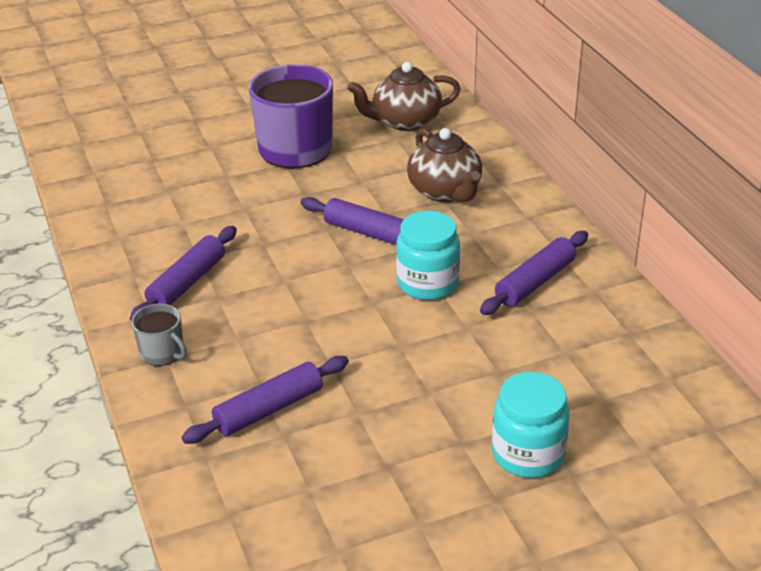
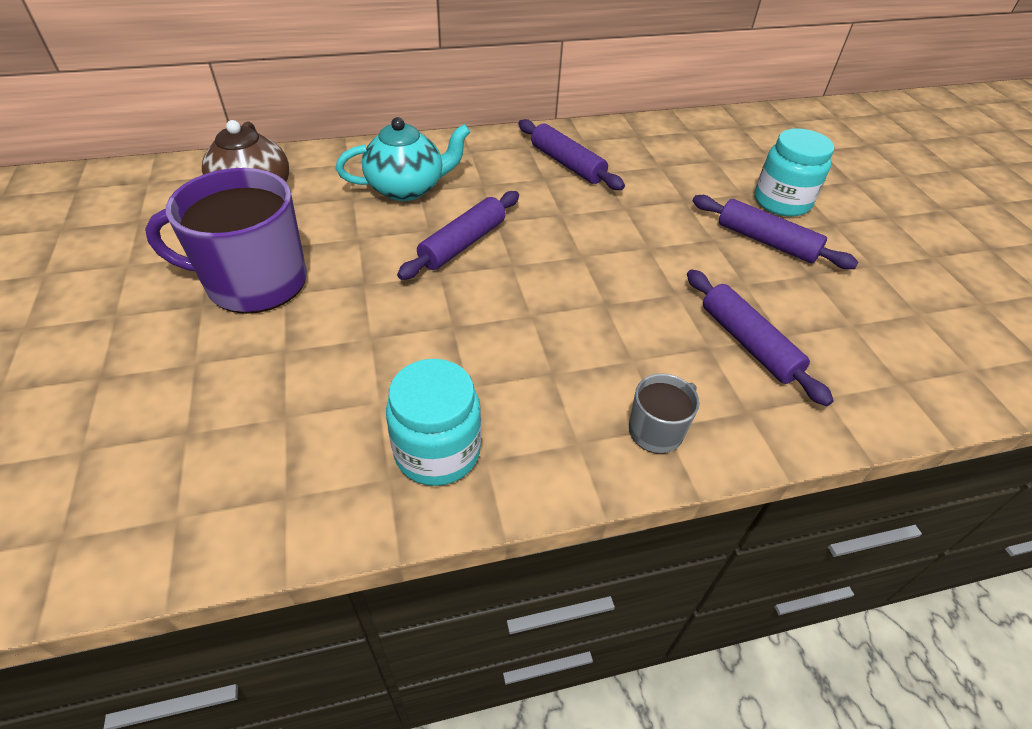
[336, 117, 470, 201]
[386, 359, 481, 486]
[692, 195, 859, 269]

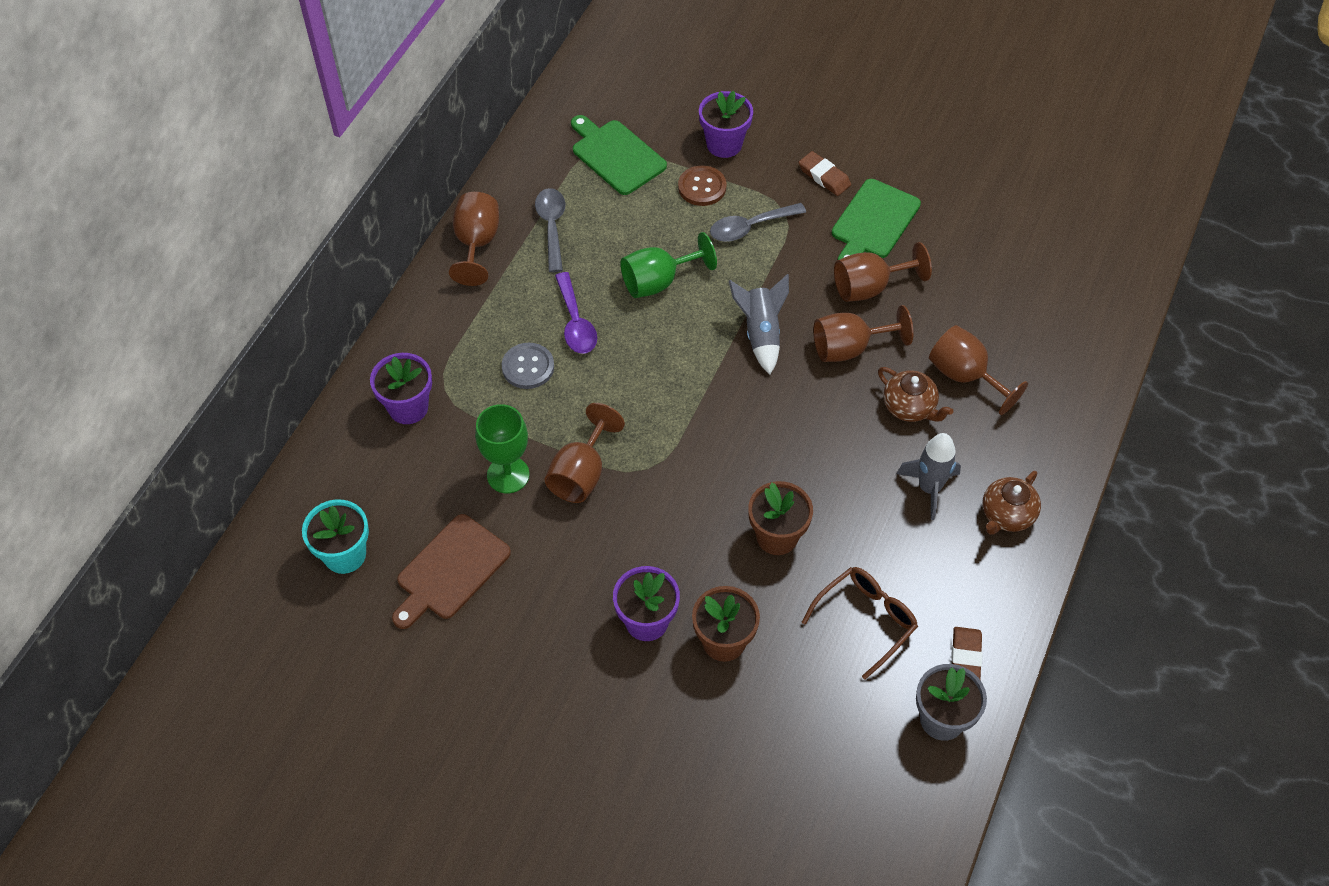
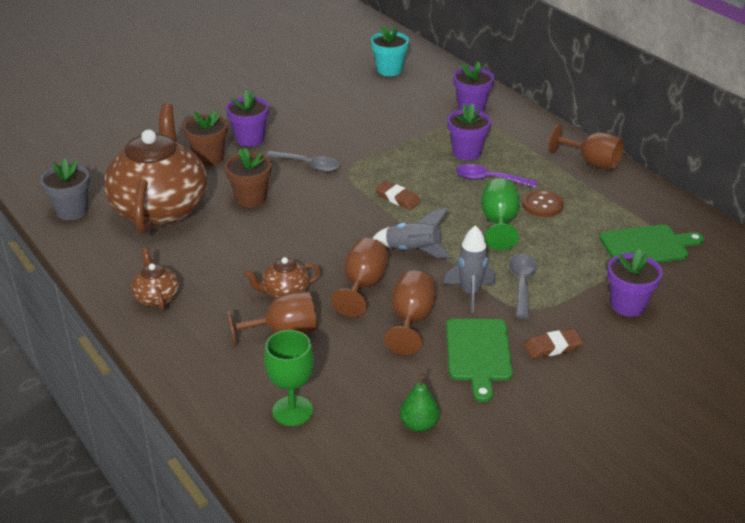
[103, 103, 207, 234]
[264, 330, 314, 426]
[266, 151, 341, 172]
[375, 181, 421, 210]
[400, 373, 440, 432]
[443, 225, 496, 313]
[446, 319, 513, 402]
[447, 103, 491, 160]
[522, 190, 564, 217]
[392, 514, 511, 629] (first image)
[545, 403, 625, 503] (first image)

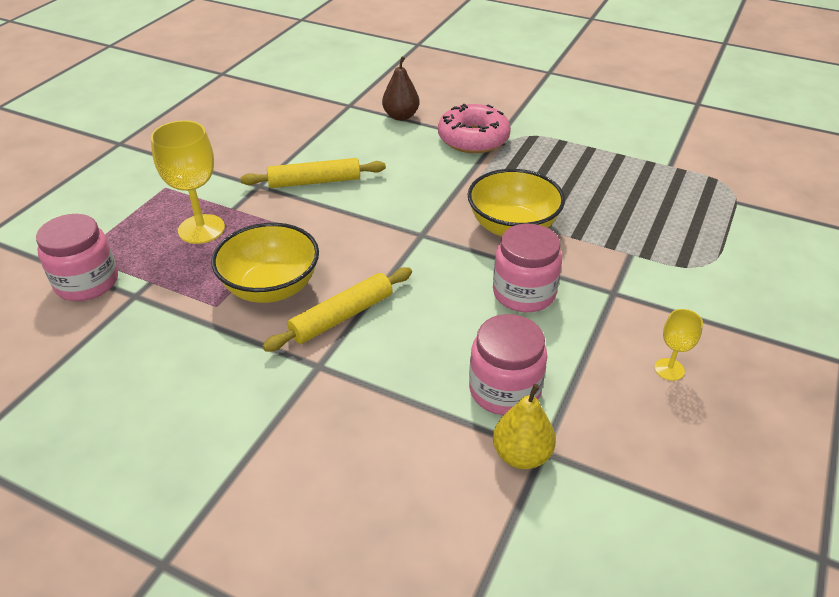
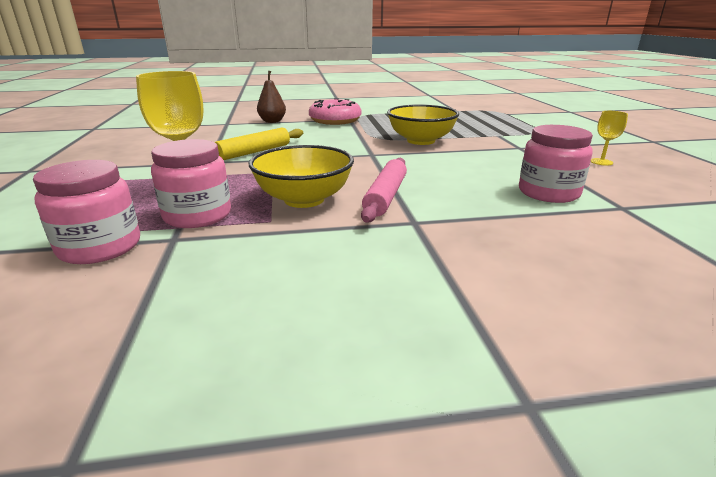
[151, 139, 231, 228]
[361, 158, 407, 223]
[493, 384, 556, 469] (first image)

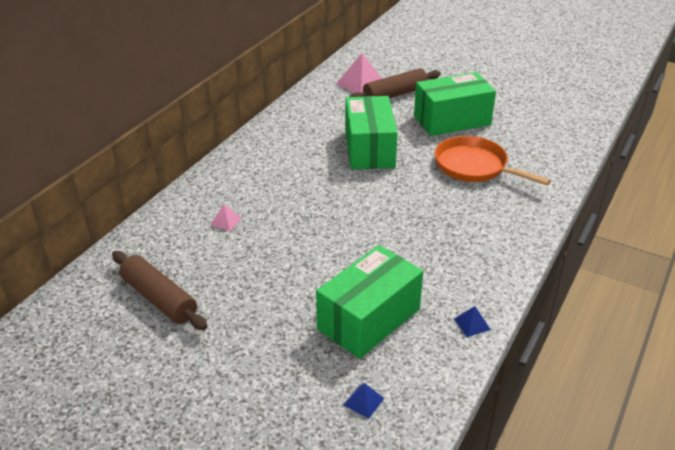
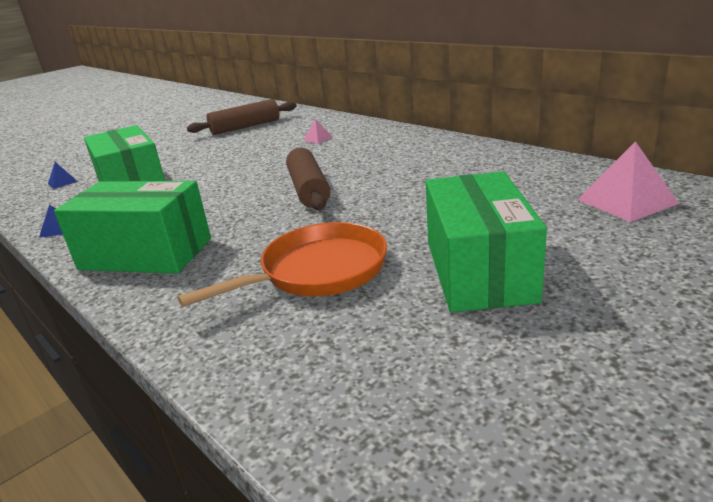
[54, 181, 211, 274]
[286, 148, 330, 210]

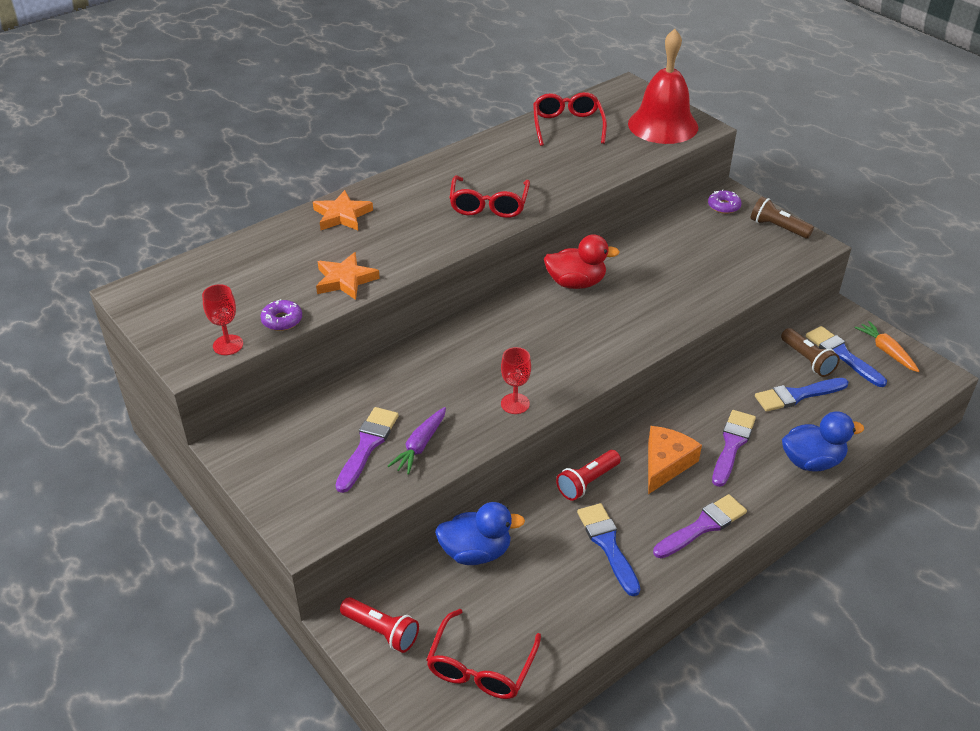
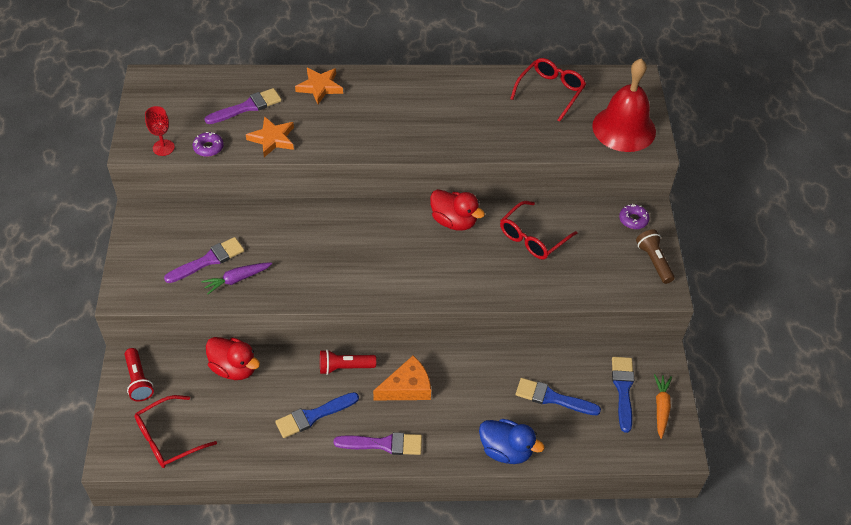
[205, 88, 282, 124]
[206, 337, 260, 380]
[275, 392, 359, 438]
[500, 201, 578, 259]
[501, 347, 531, 414] (first image)
[781, 328, 840, 377] (first image)

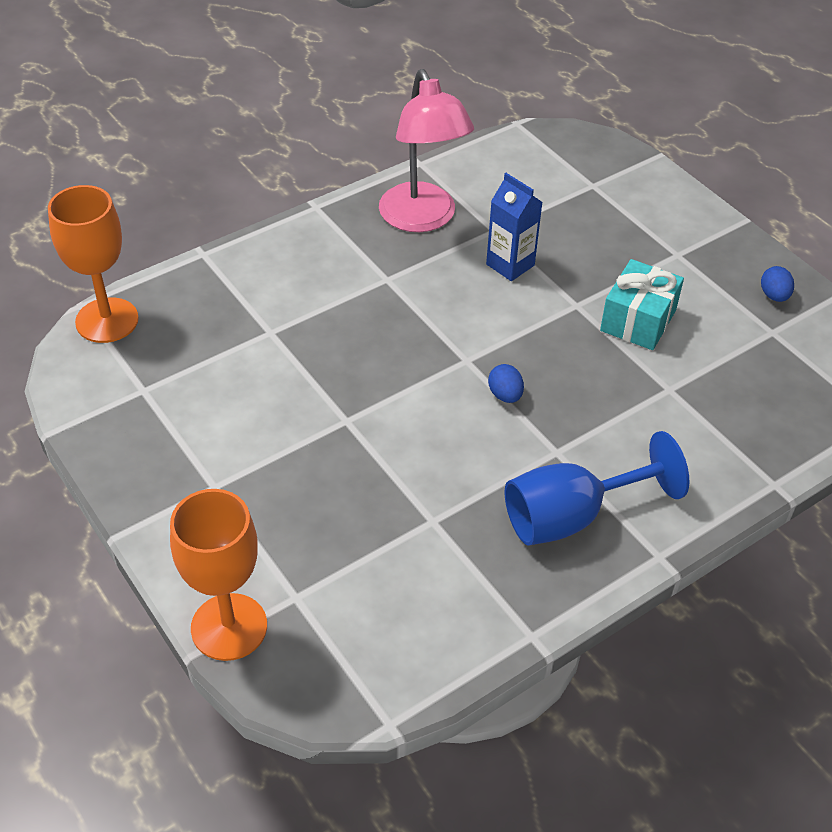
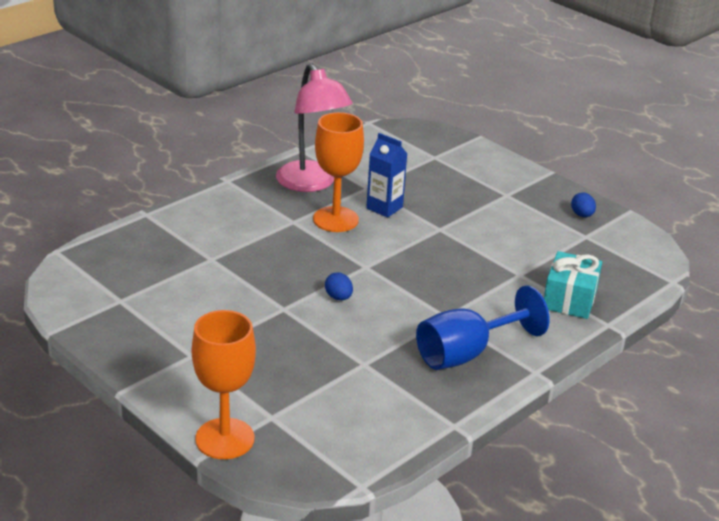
[313, 112, 364, 232]
[325, 272, 353, 300]
[544, 251, 602, 319]

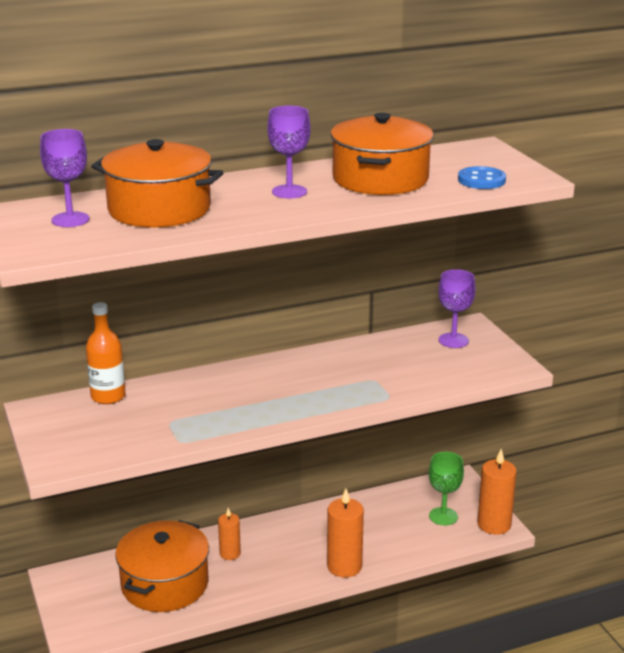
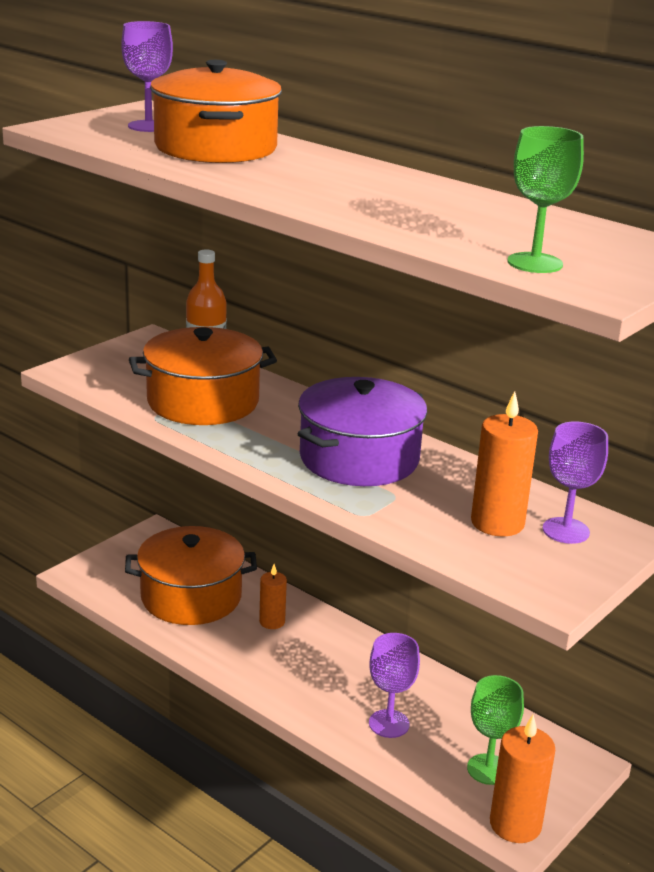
[129, 327, 277, 425]
[298, 377, 427, 486]
[369, 633, 420, 738]
[471, 391, 538, 537]
[508, 126, 584, 273]

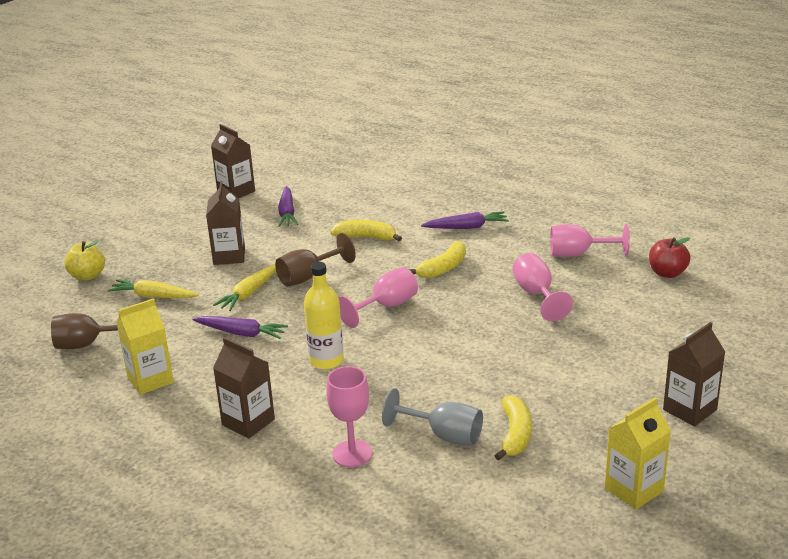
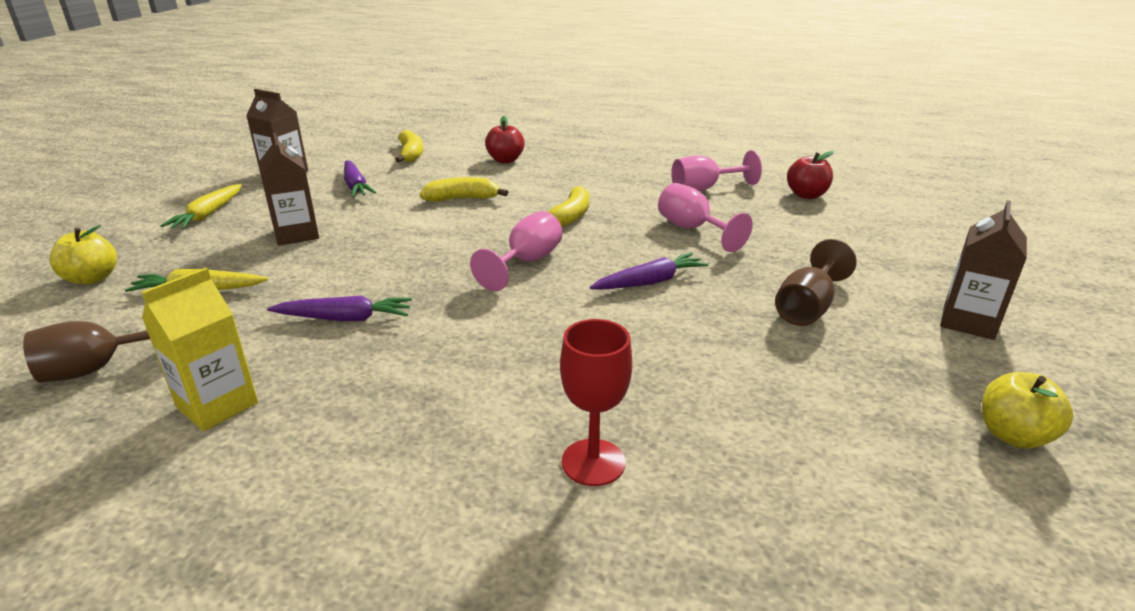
[160, 184, 242, 230]
[395, 130, 423, 163]
[485, 116, 525, 163]
[560, 319, 632, 486]
[590, 252, 709, 290]
[775, 239, 857, 326]
[982, 372, 1073, 448]
[213, 337, 275, 439] (first image)
[304, 262, 344, 369] (first image)
[382, 388, 483, 446] (first image)

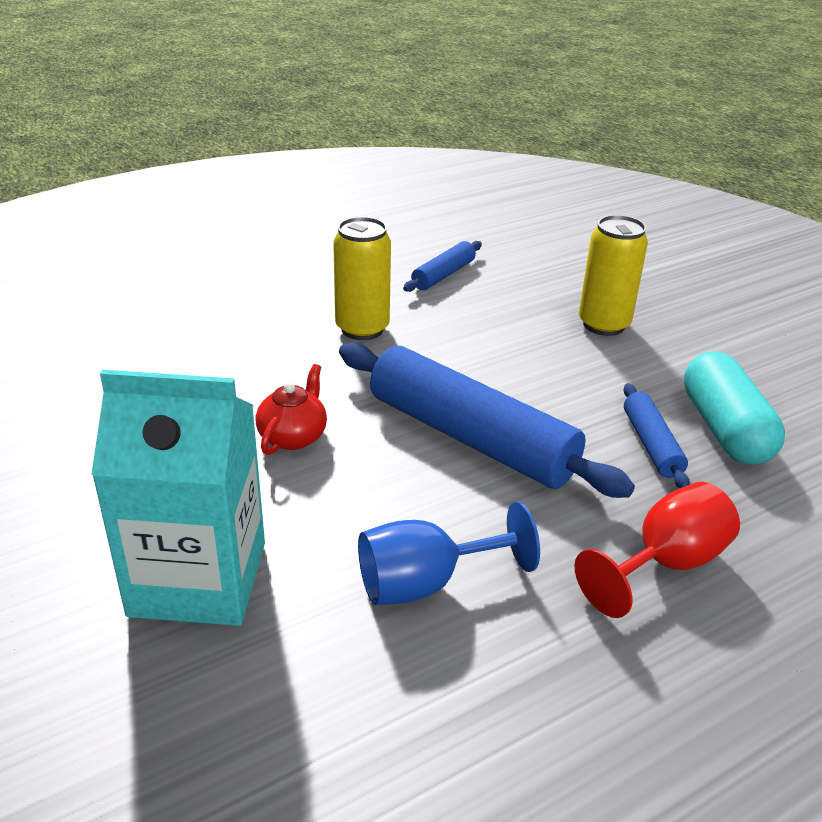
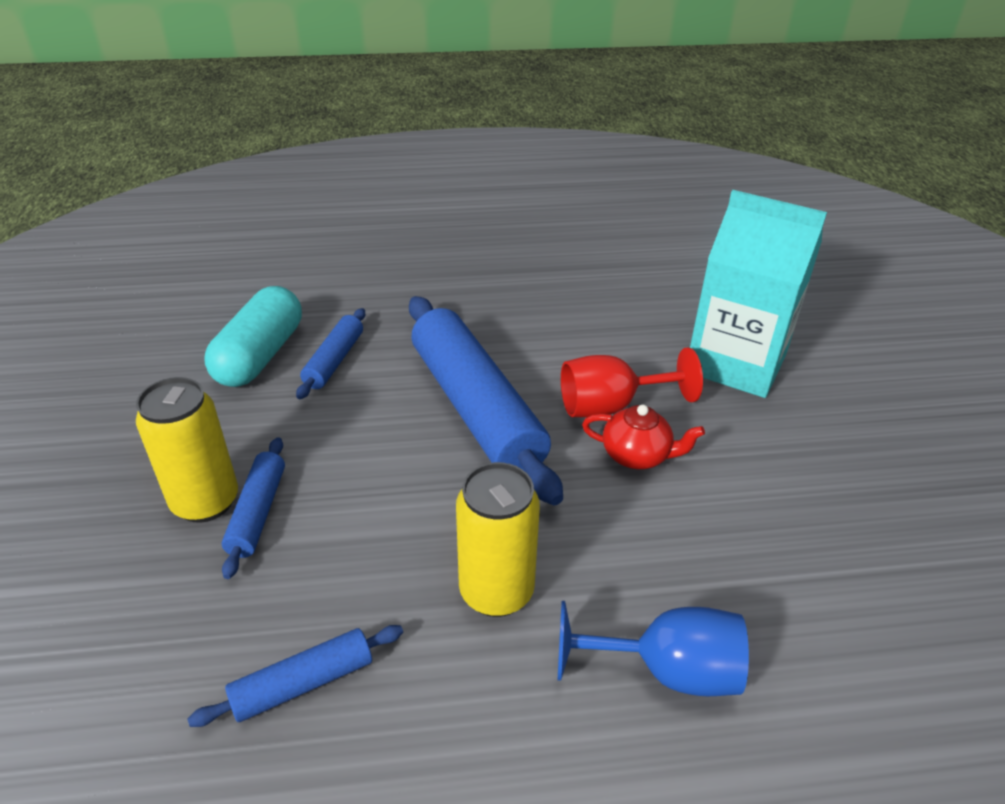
[222, 437, 285, 579]
[558, 601, 749, 696]
[561, 347, 703, 417]
[582, 405, 705, 469]

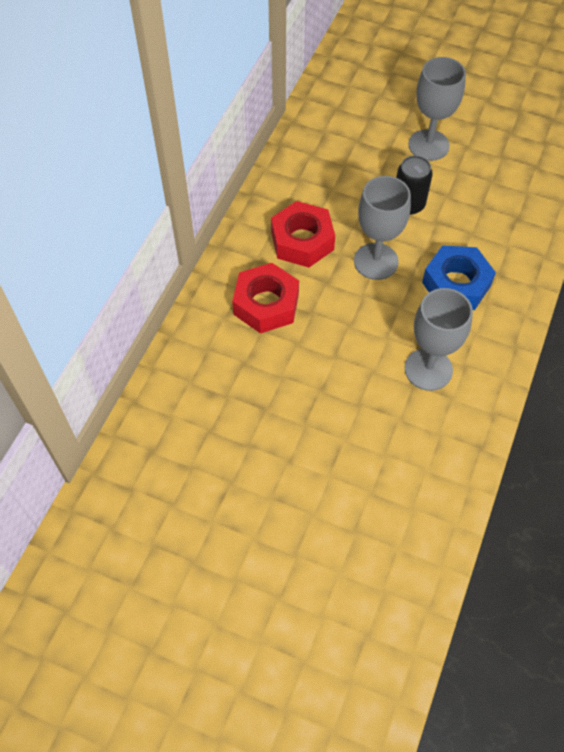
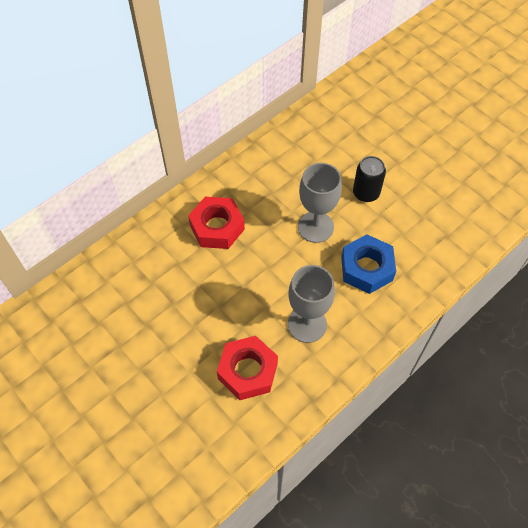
[217, 336, 278, 400]
[408, 57, 466, 161] (first image)

